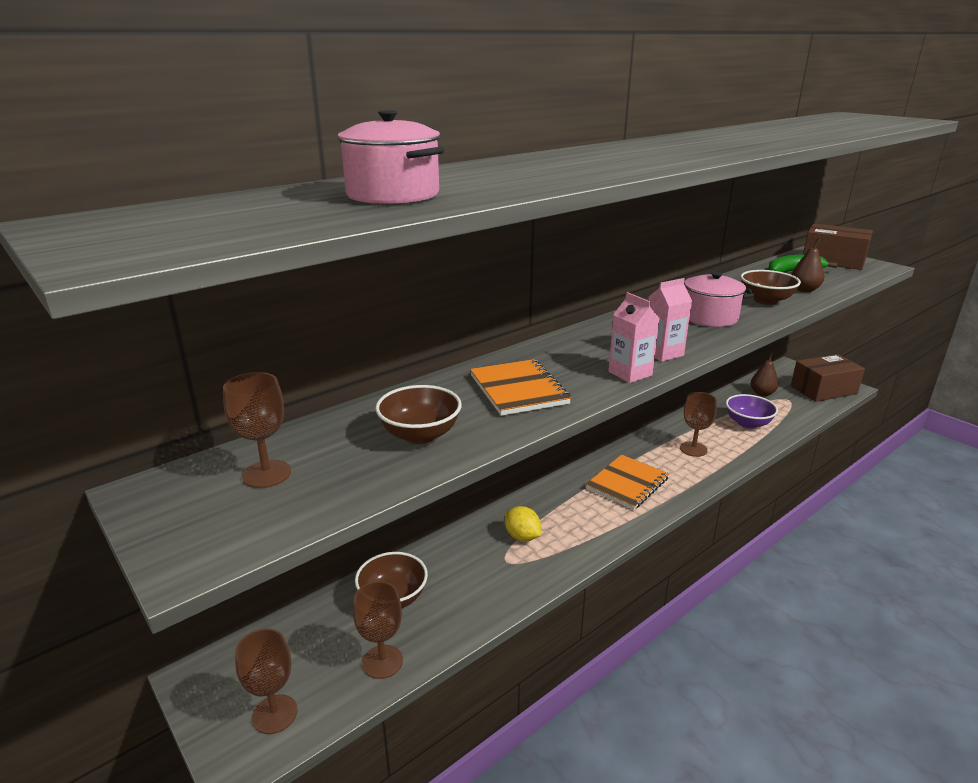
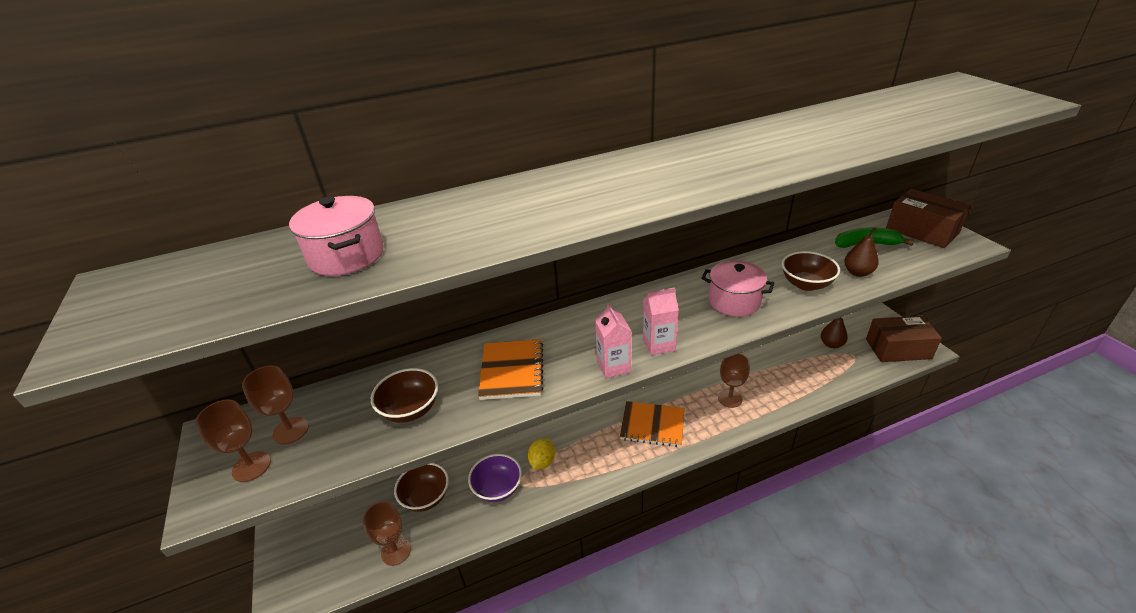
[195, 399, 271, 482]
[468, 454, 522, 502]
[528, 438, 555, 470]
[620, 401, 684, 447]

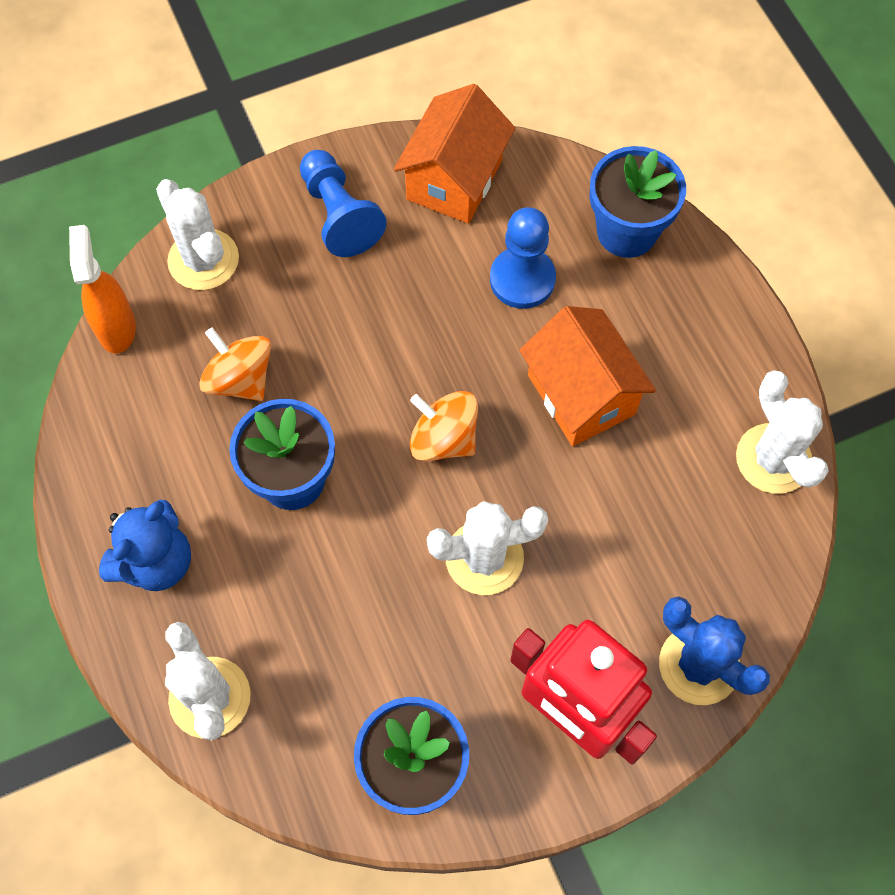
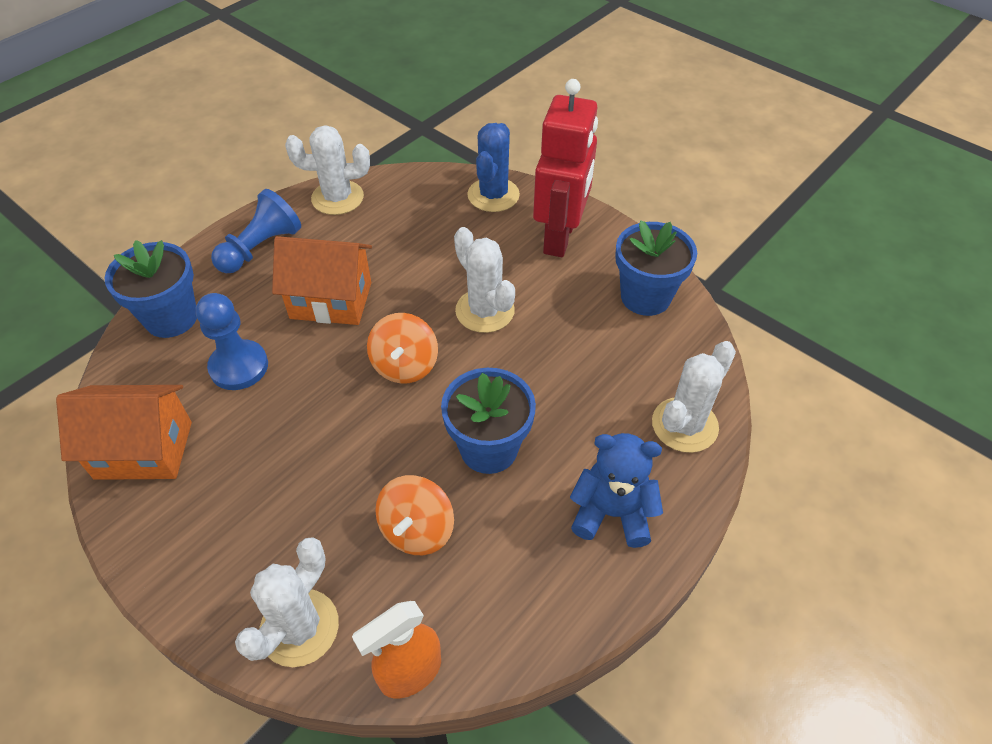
[211, 189, 301, 273]
[272, 236, 372, 325]
[285, 125, 370, 215]

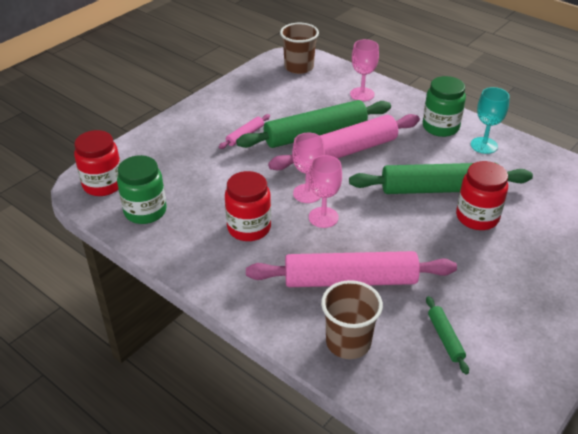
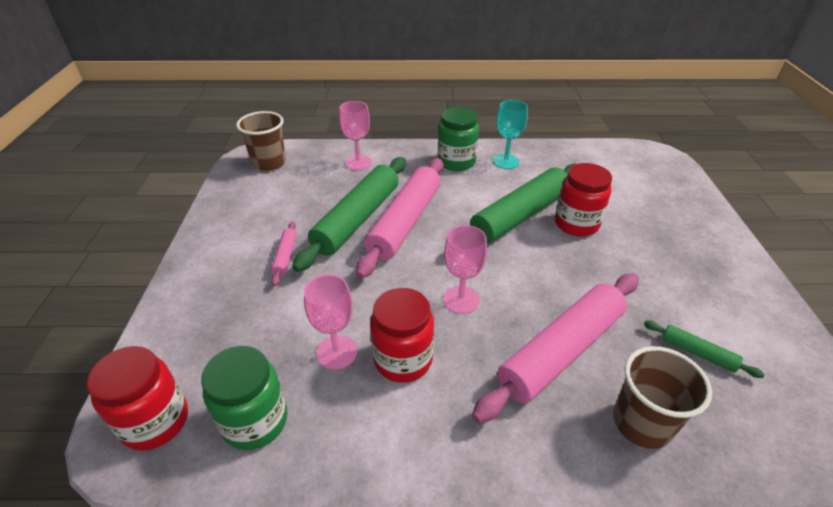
[304, 274, 357, 369]

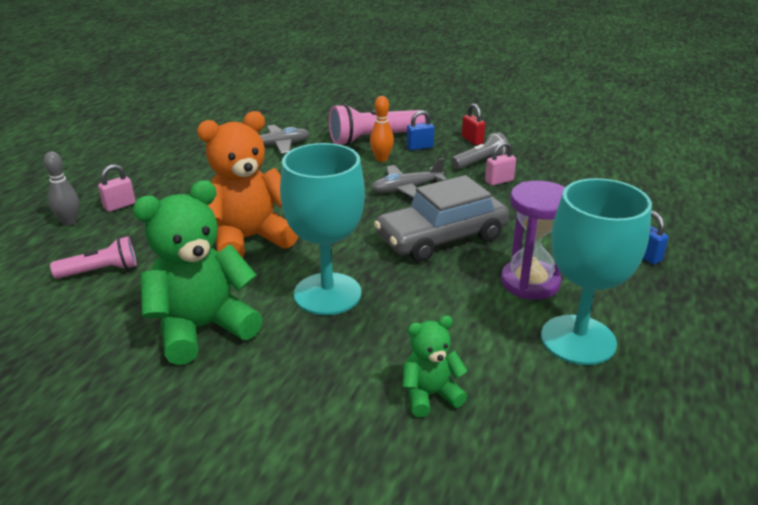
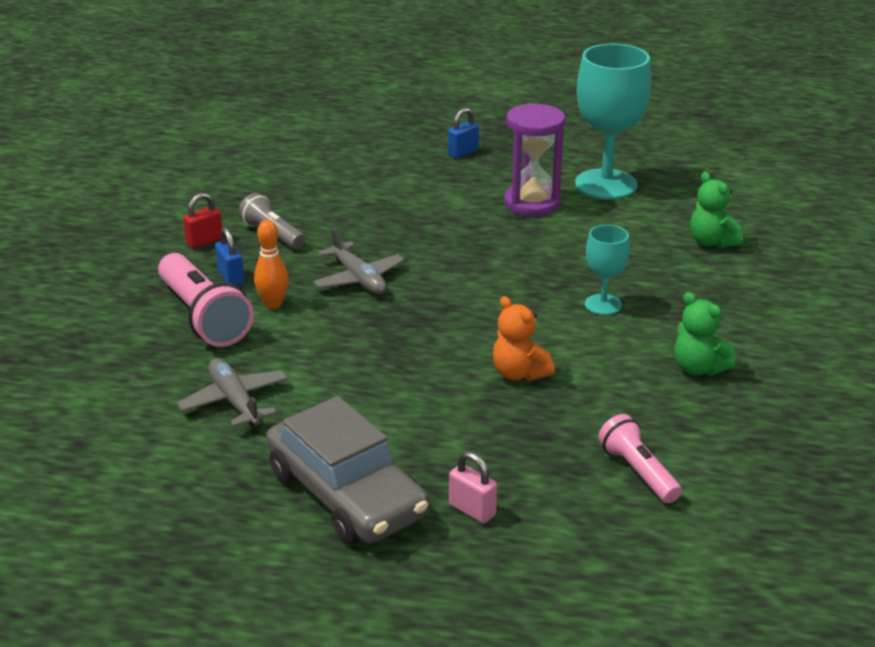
[266, 396, 429, 545]
[493, 296, 555, 381]
[585, 225, 630, 315]
[674, 292, 735, 376]
[43, 152, 79, 226] (first image)
[485, 142, 516, 186] (first image)

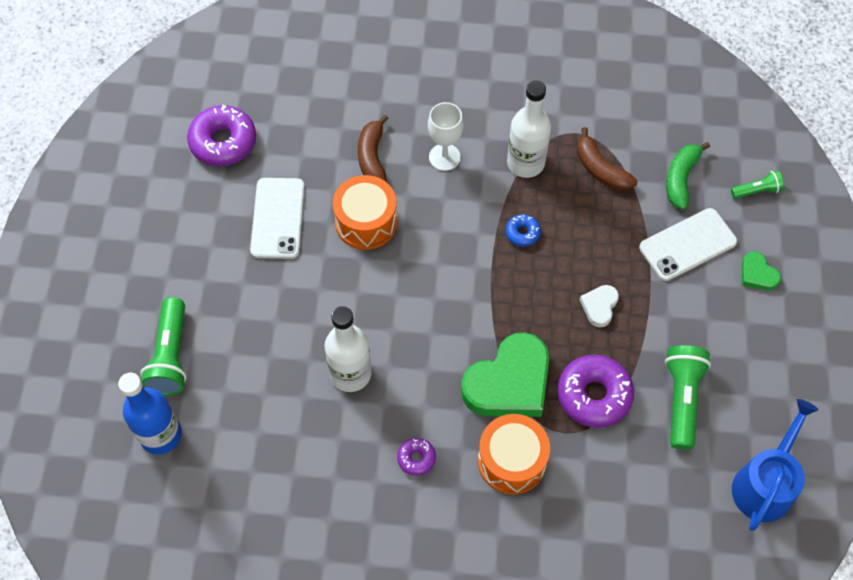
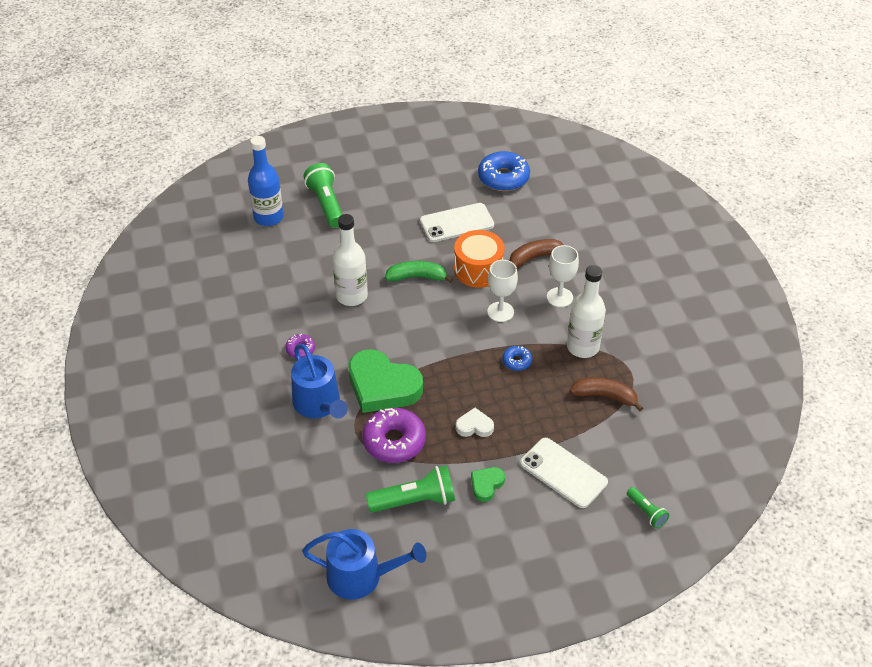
[291, 344, 348, 418]
[303, 163, 343, 228]
[385, 261, 453, 283]
[471, 467, 505, 502]
[478, 151, 530, 191]
[487, 260, 518, 322]
[570, 377, 643, 411]

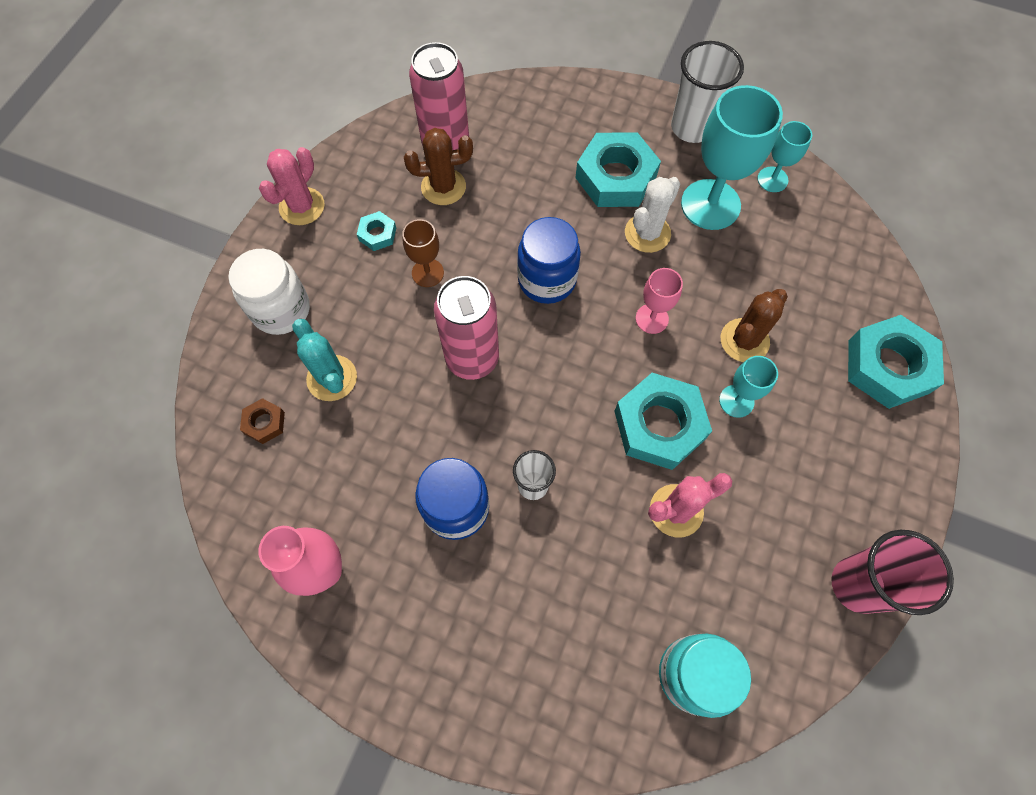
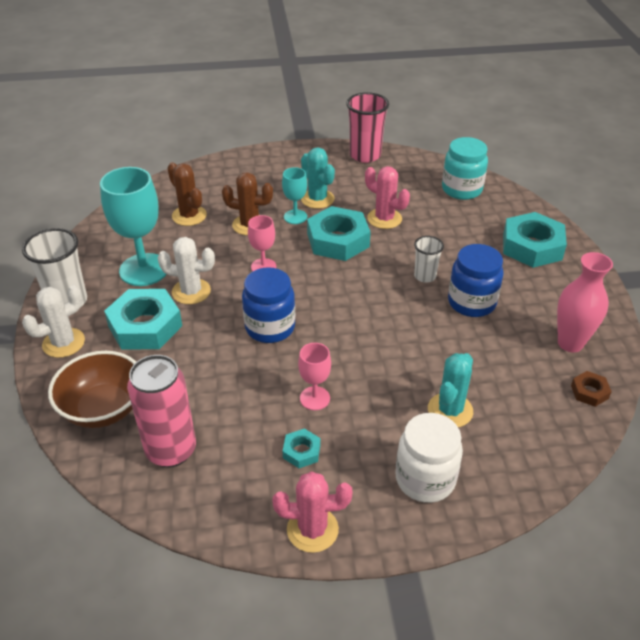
[22, 285, 85, 358]
[48, 351, 136, 428]
[168, 162, 207, 226]
[298, 343, 331, 410]
[301, 147, 335, 209]
[503, 212, 567, 268]
[571, 371, 612, 407]
[434, 276, 499, 380] (first image)
[757, 121, 812, 192] (first image)

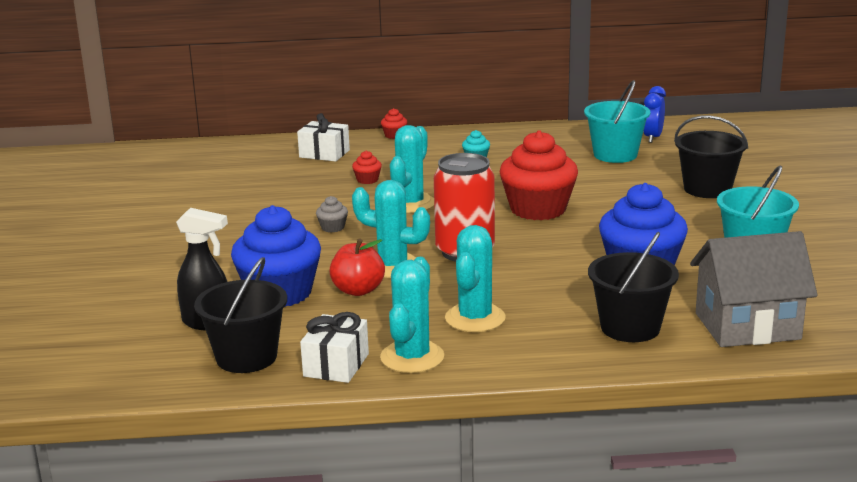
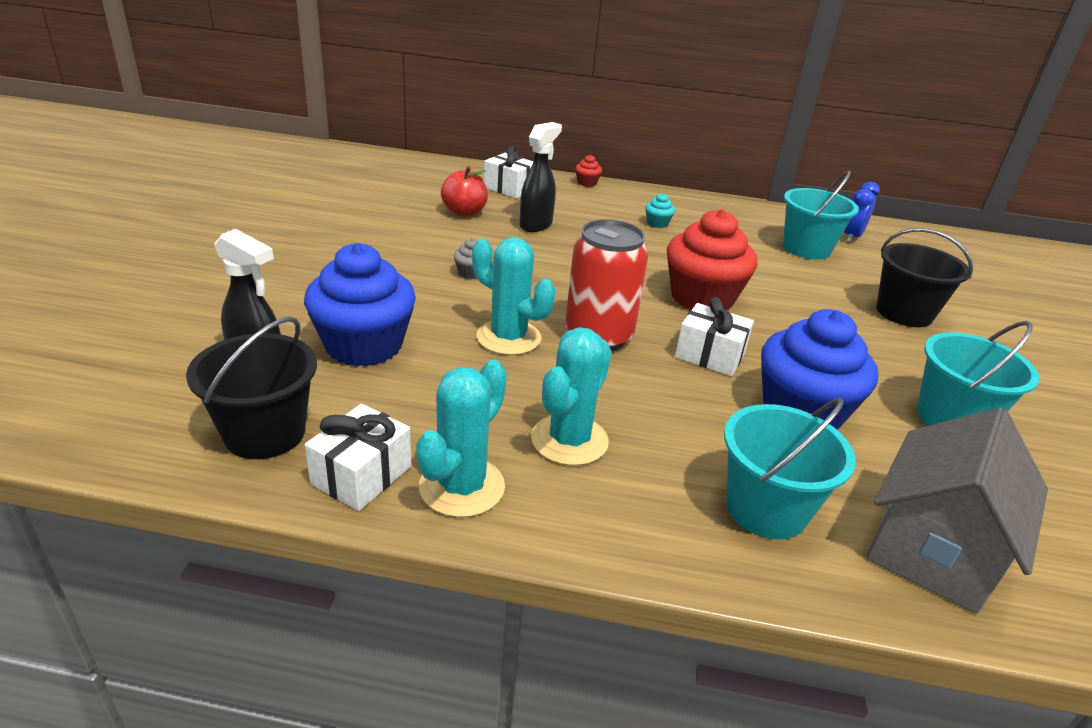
[441, 166, 488, 217]
[520, 122, 562, 232]
[675, 297, 754, 376]
[724, 398, 856, 539]
[866, 407, 1048, 614]
[390, 125, 434, 213] (first image)

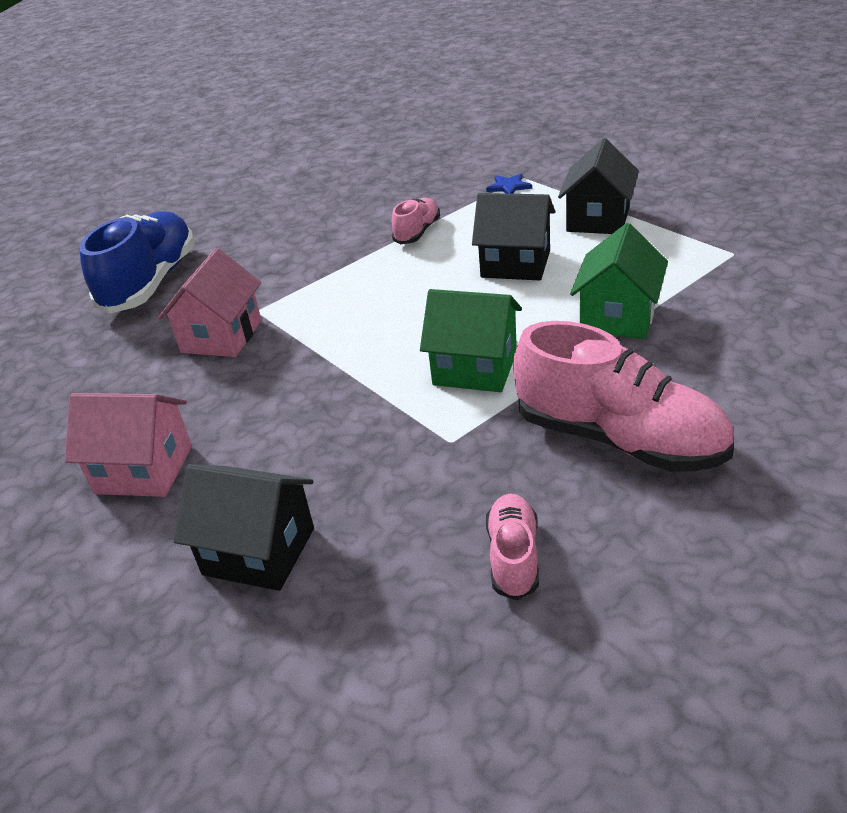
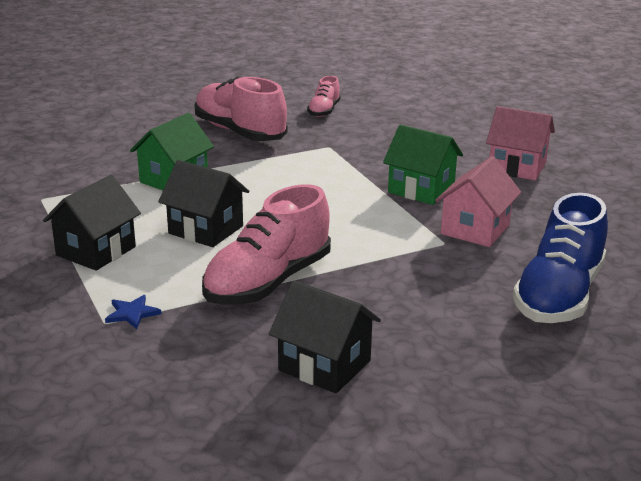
[202, 184, 331, 305]
[269, 280, 381, 393]
[383, 125, 463, 205]

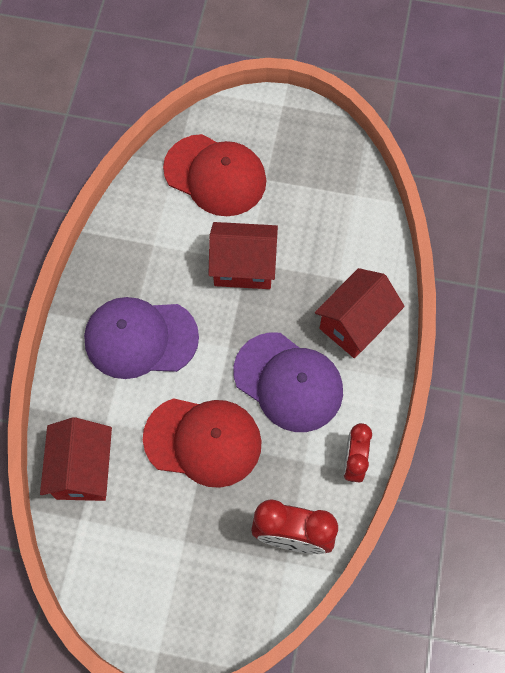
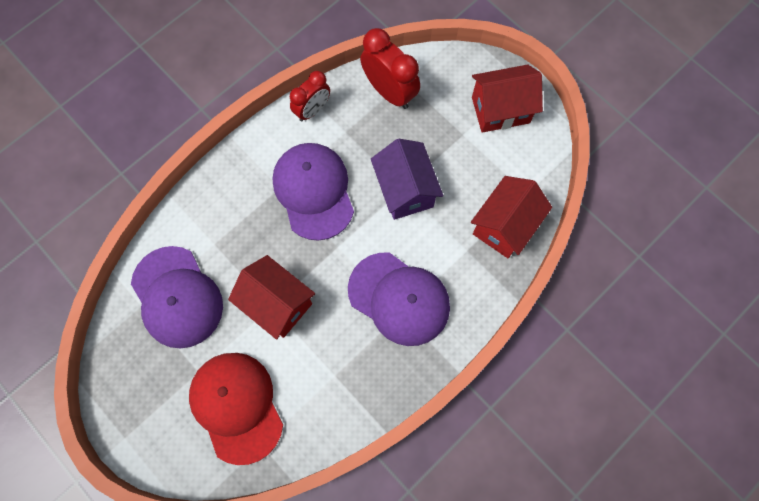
[131, 246, 223, 349]
[371, 139, 443, 220]
[472, 65, 543, 133]

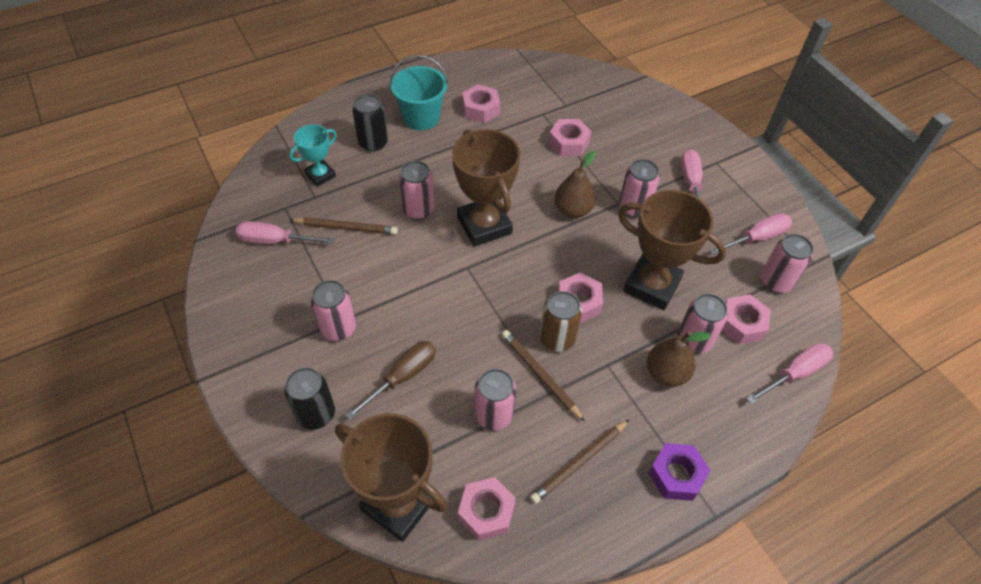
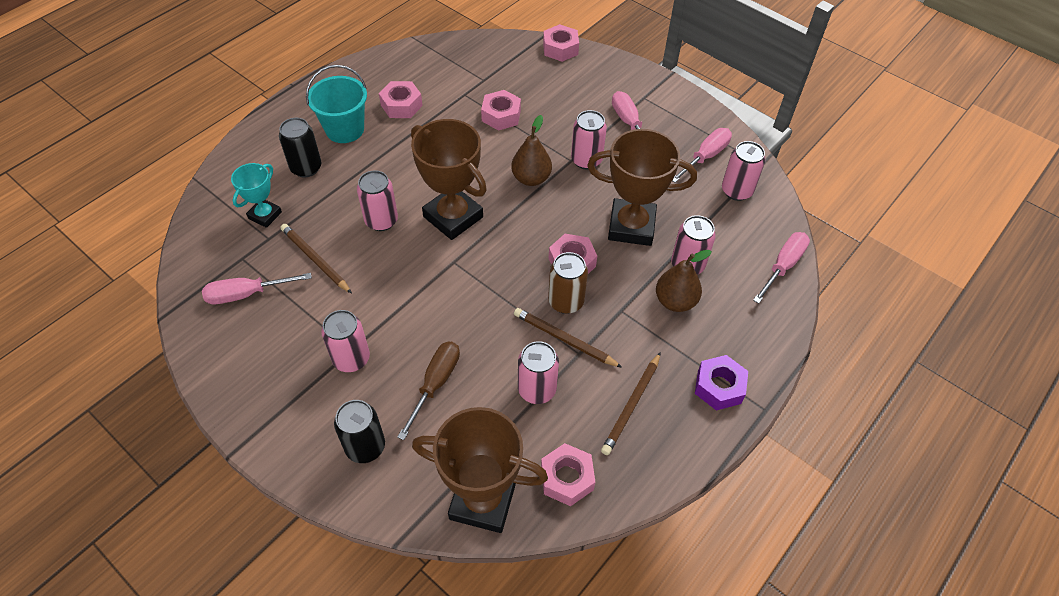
[280, 224, 352, 294]
[543, 24, 579, 62]

